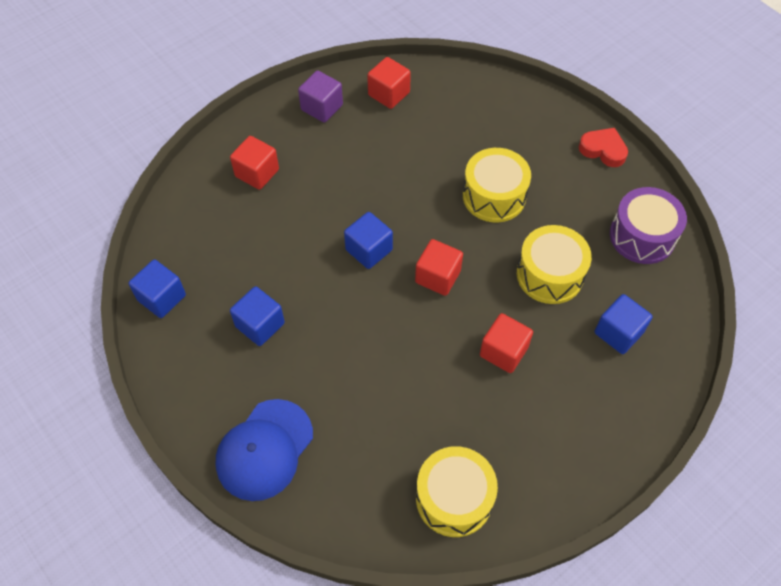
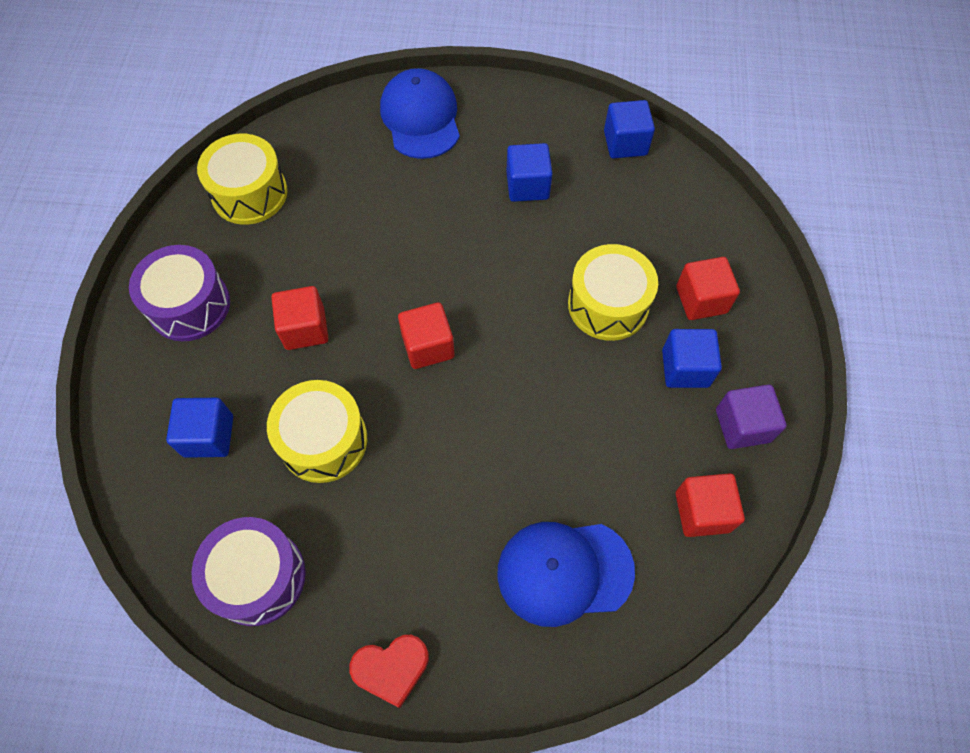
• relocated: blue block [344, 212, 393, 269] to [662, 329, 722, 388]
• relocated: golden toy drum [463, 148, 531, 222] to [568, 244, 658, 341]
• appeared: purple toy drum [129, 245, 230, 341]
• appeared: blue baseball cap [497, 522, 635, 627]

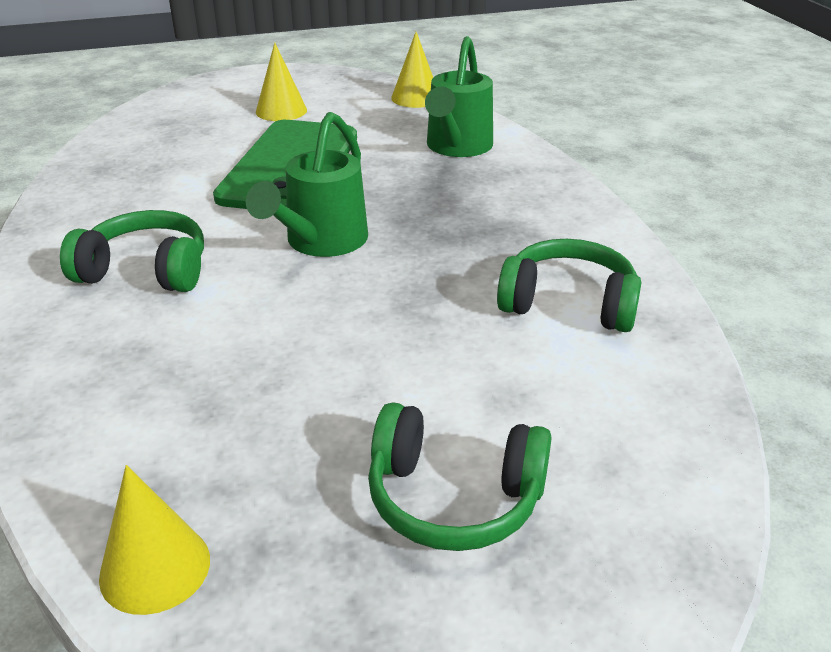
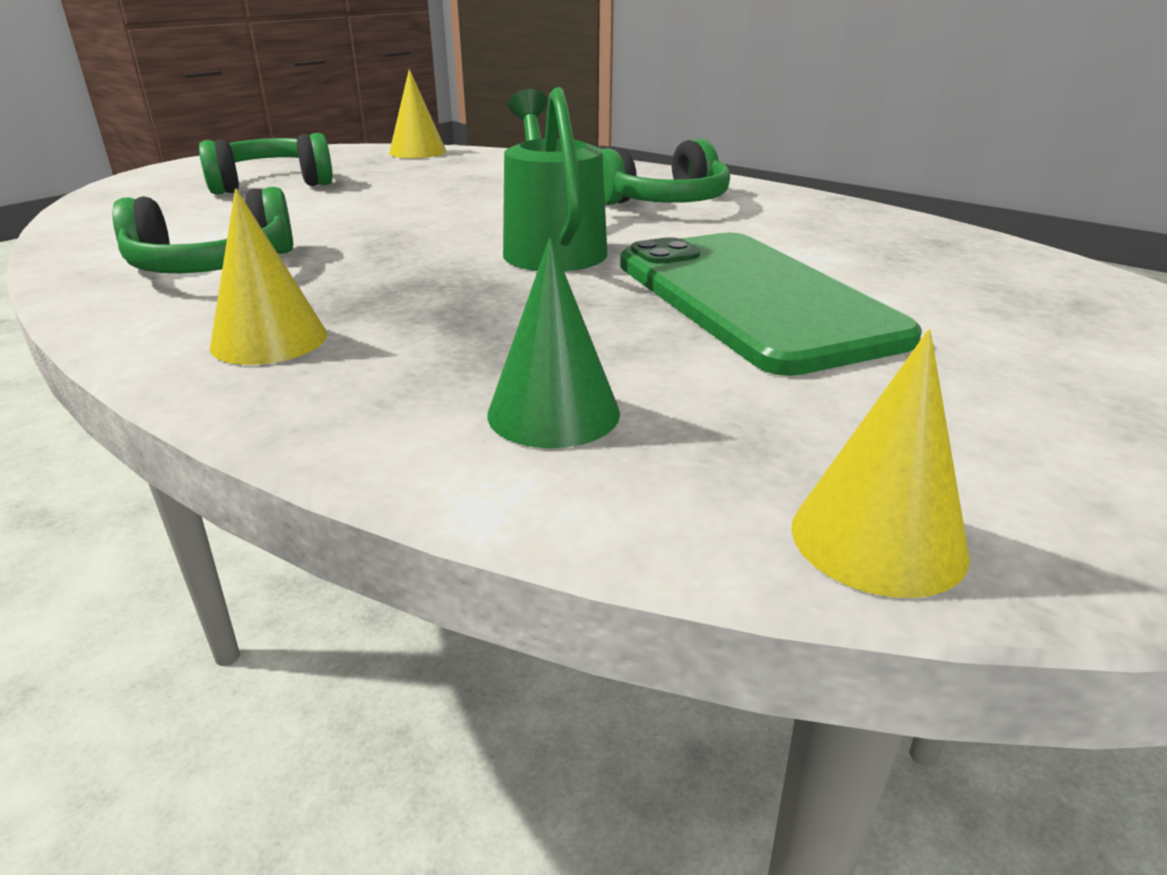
• relocated: golden cone shape [256, 42, 307, 121] to [210, 188, 327, 365]
• exchanged: emerald watering can [425, 36, 493, 157] to emerald cone shape [487, 238, 620, 448]

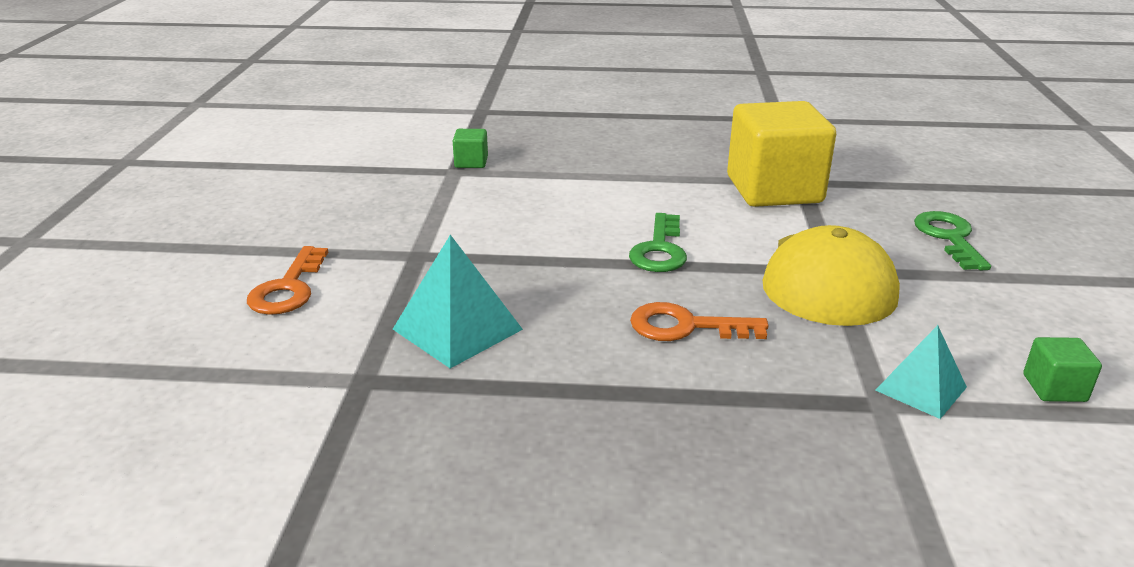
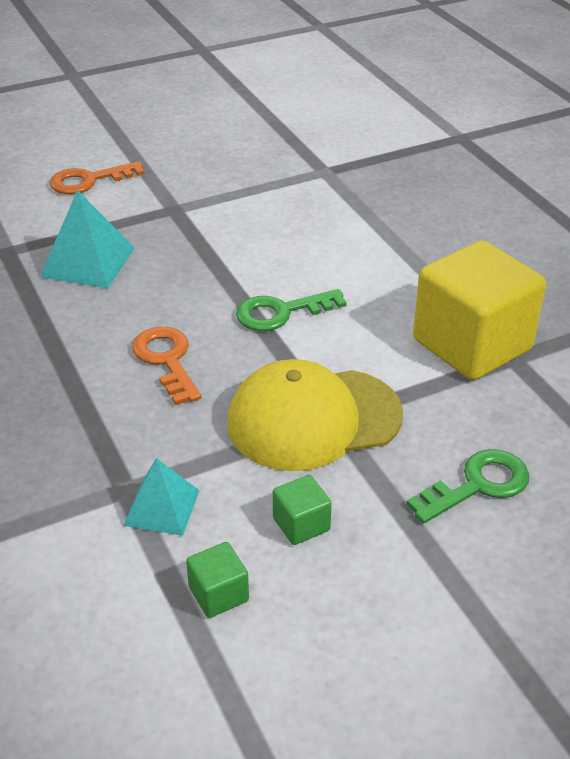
• relocated: emerald block [453, 129, 488, 168] to [273, 475, 332, 545]

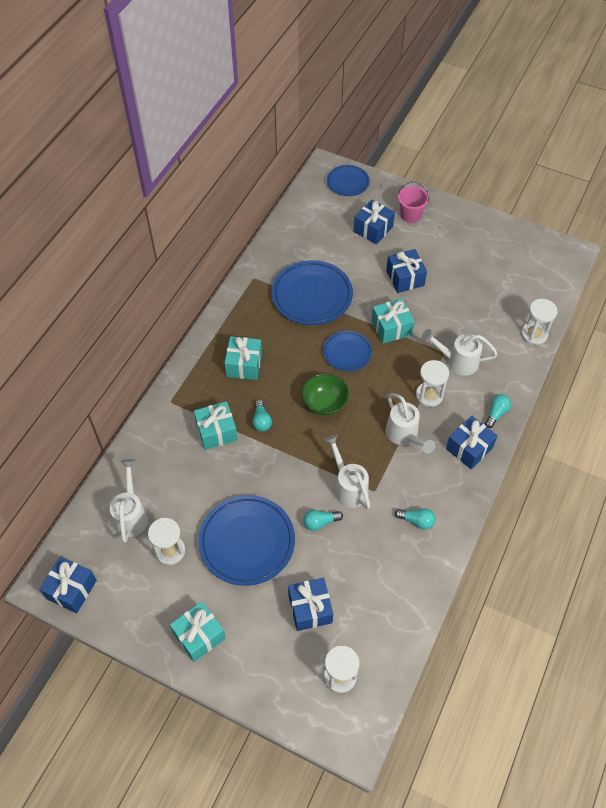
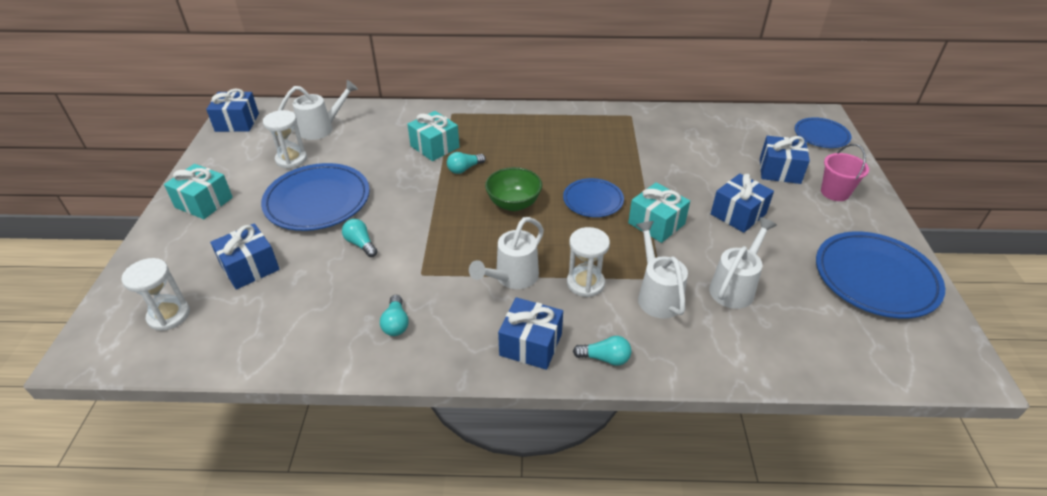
• missing: teal present [225, 336, 262, 380]
• relocated: blue plate [271, 260, 353, 325] to [816, 231, 945, 318]
• relocated: pure white watering can [324, 434, 371, 509] to [709, 217, 777, 309]
• missing: pure white hourglass [521, 299, 558, 345]

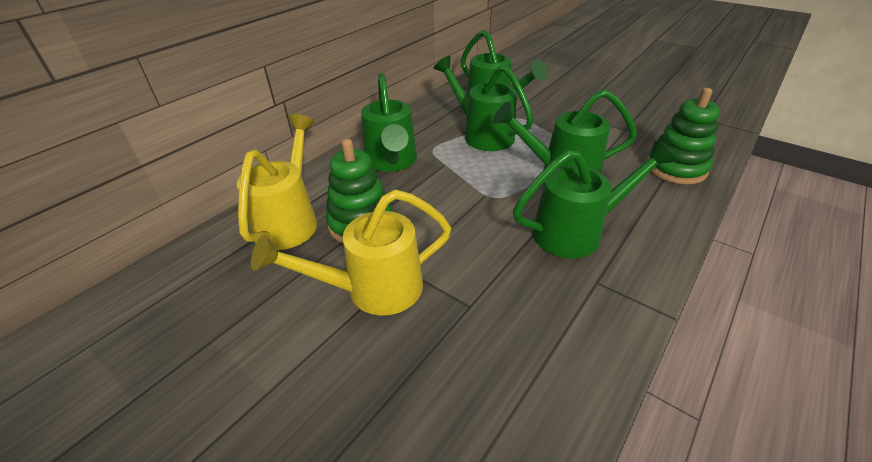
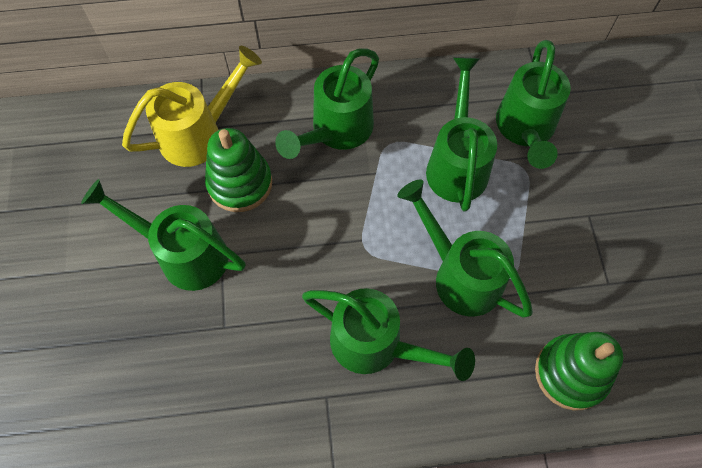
• colour: golden watering can [251, 189, 451, 316] to emerald watering can [81, 179, 246, 291]

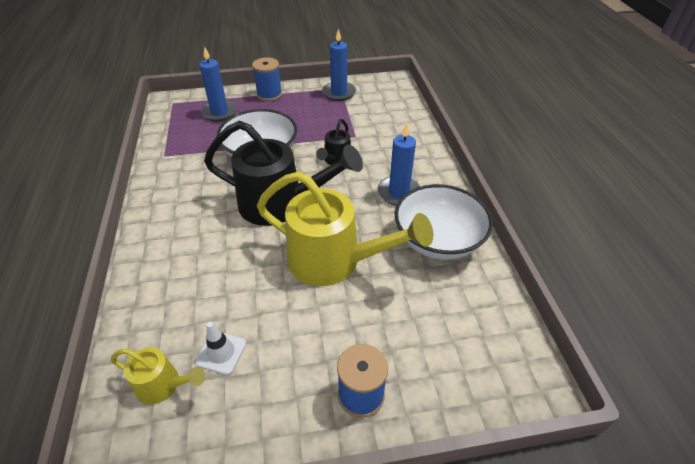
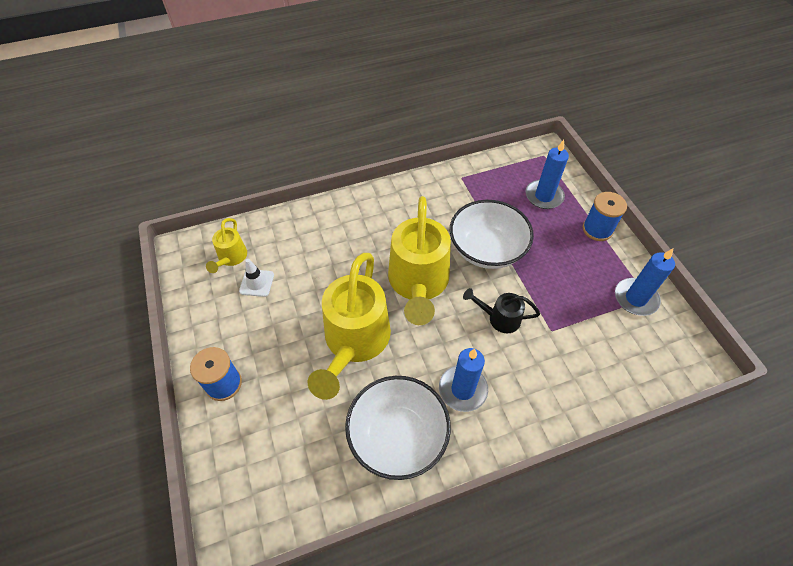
• colour: jet-black watering can [204, 121, 363, 226] to golden watering can [388, 196, 451, 325]

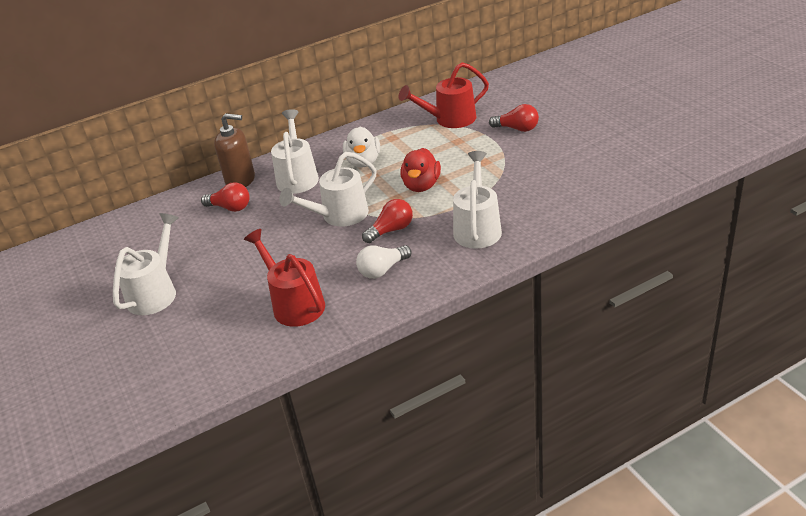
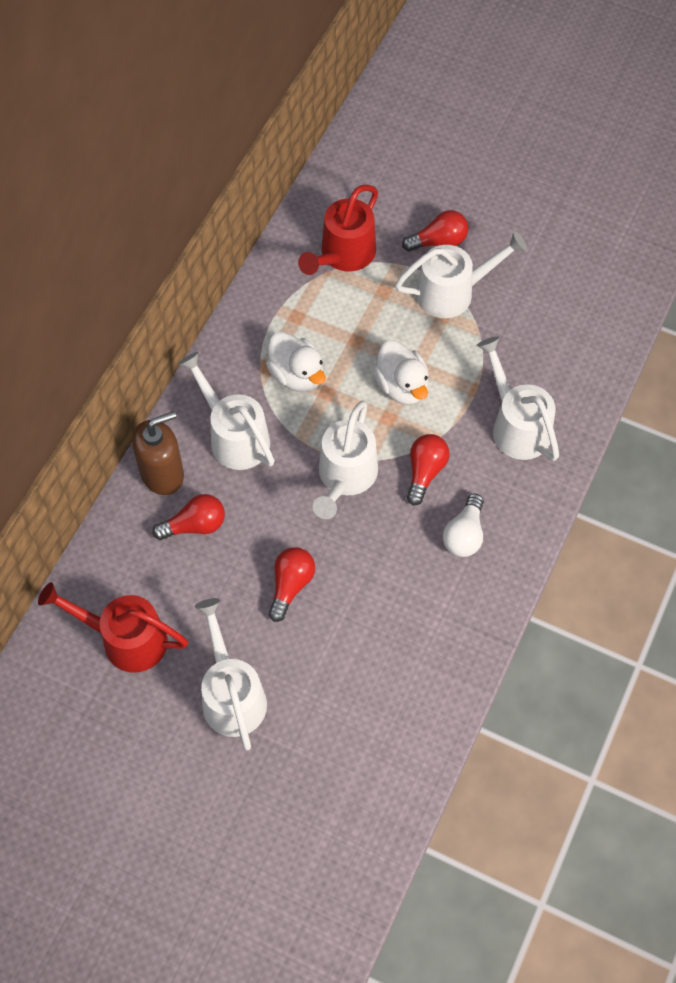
• relocated: crimson watering can [244, 229, 325, 327] to [38, 582, 188, 673]
• colour: crimson duck [400, 148, 441, 192] to pure white duck [373, 340, 429, 405]
• appeared: crimson light bulb [268, 547, 315, 622]
• appeared: pure white watering can [395, 231, 527, 318]

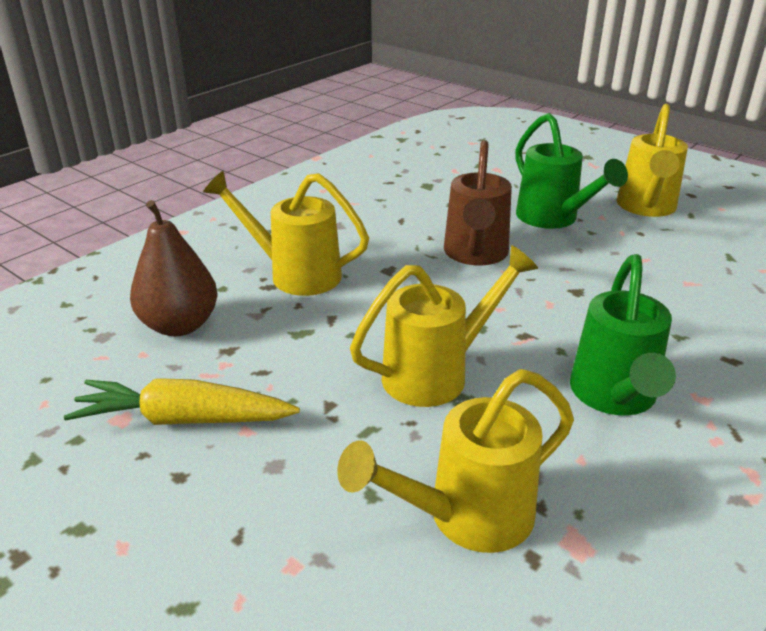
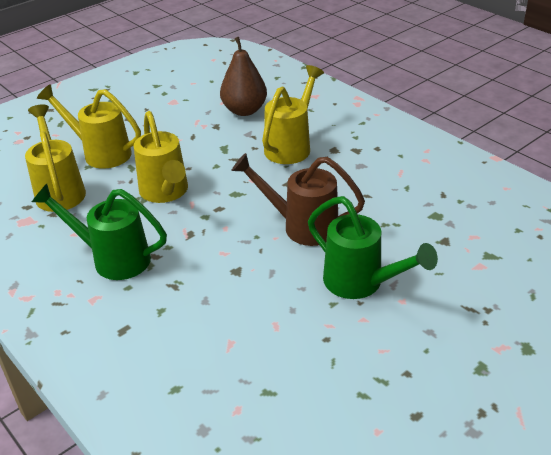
• missing: golden root vegetable [64, 378, 300, 425]
• spun: emerald watering can [515, 113, 628, 229] = [308, 196, 438, 299] 120 degrees counterclockwise
• relocated: golden watering can [617, 104, 688, 217] to [37, 84, 141, 169]

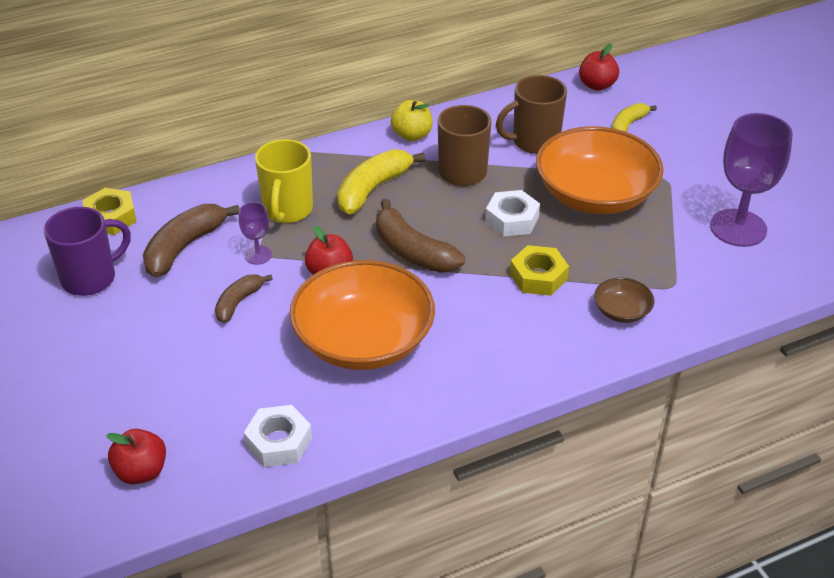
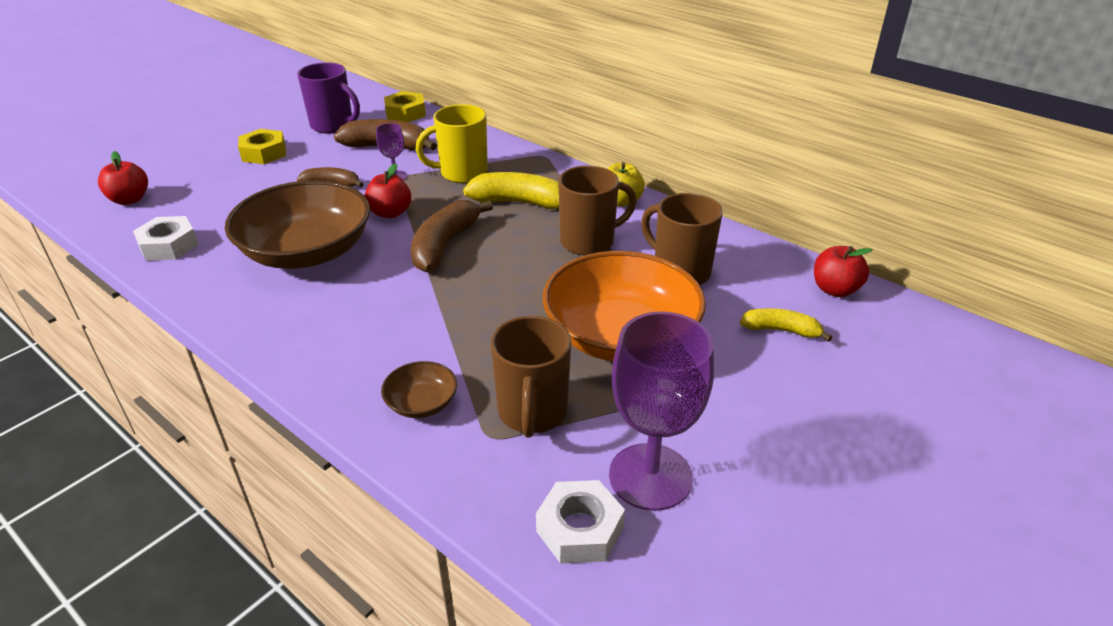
• colour: orange-coloured deep dish [290, 260, 435, 370] to brown deep dish [225, 180, 370, 269]
• relocated: pure white nut [485, 190, 540, 236] to [536, 480, 625, 563]
• relocated: golden nut [510, 245, 569, 296] to [238, 129, 286, 164]
• appeared: brown coffee mug [491, 316, 571, 438]

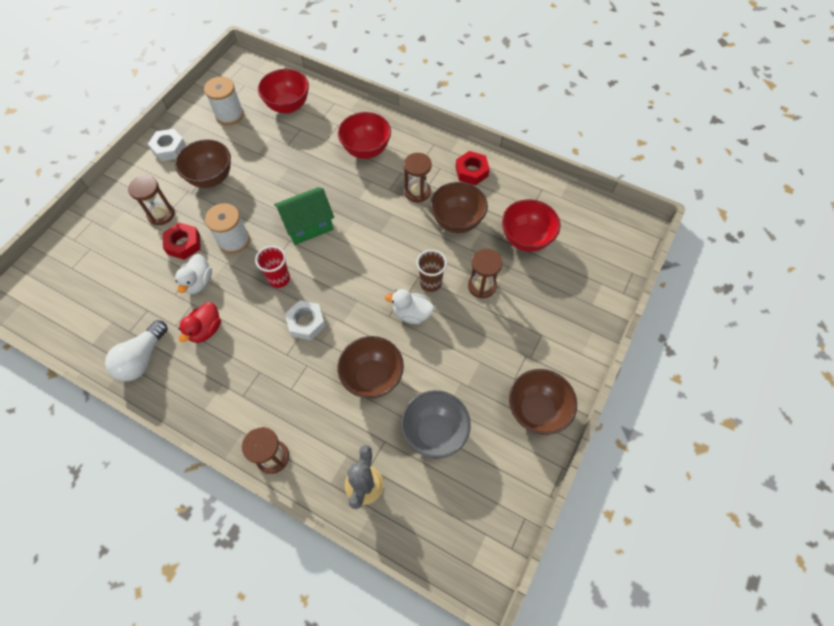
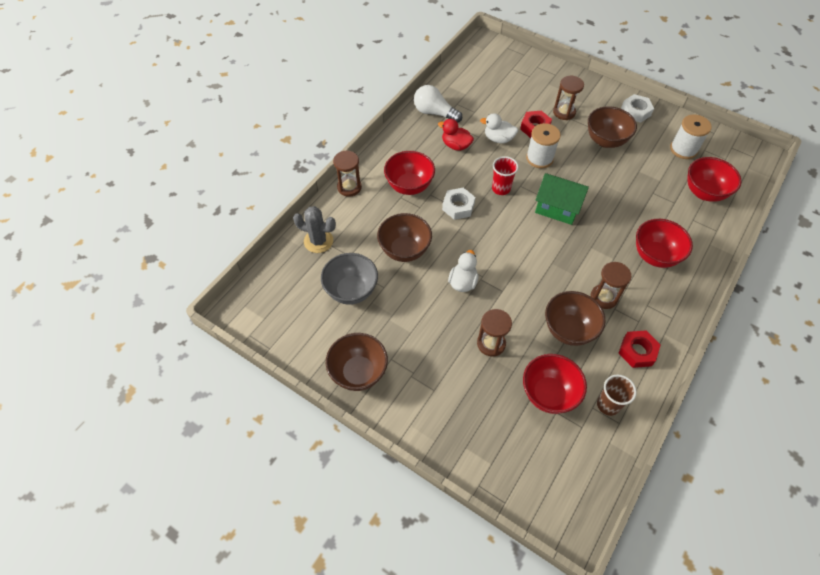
• spun: emerald toy house [274, 187, 334, 245] = [535, 173, 589, 225] 45 degrees counterclockwise
• relocated: brown tumbler [416, 250, 447, 292] to [597, 375, 637, 416]
• appeared: crimson deep dish [384, 151, 435, 195]

